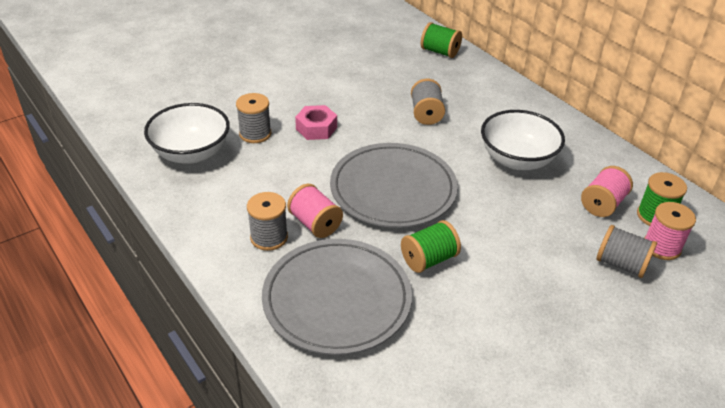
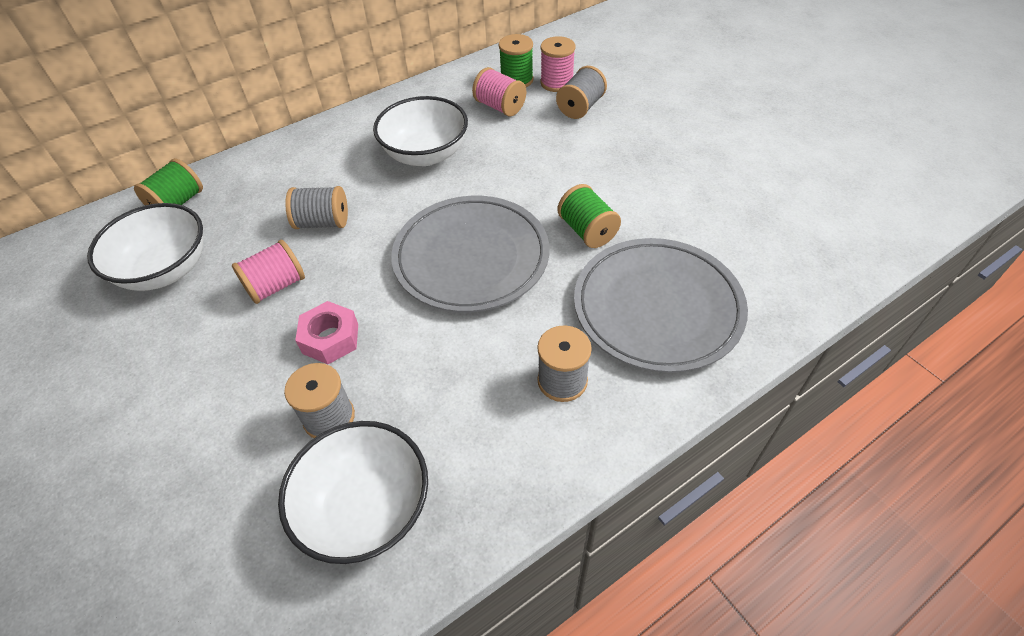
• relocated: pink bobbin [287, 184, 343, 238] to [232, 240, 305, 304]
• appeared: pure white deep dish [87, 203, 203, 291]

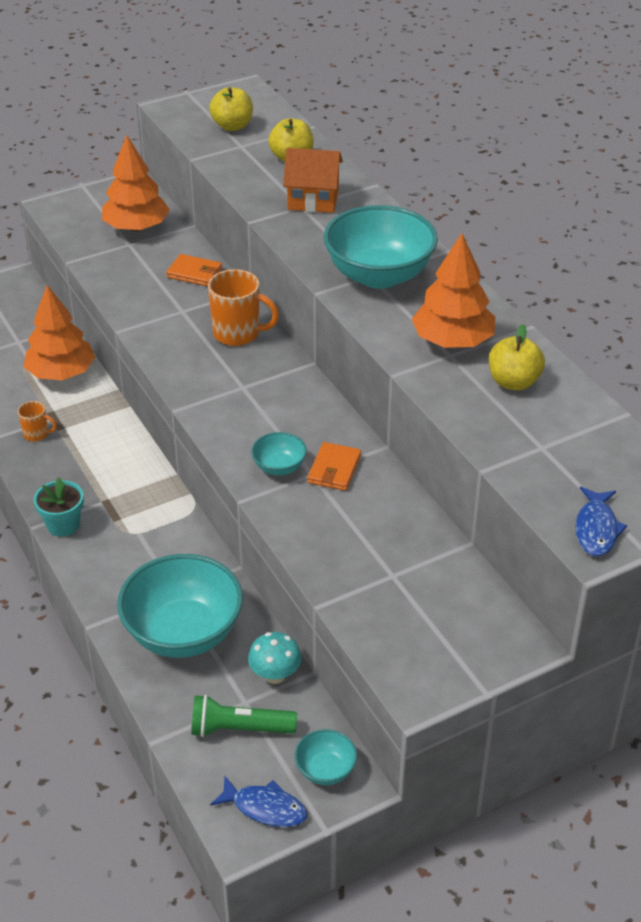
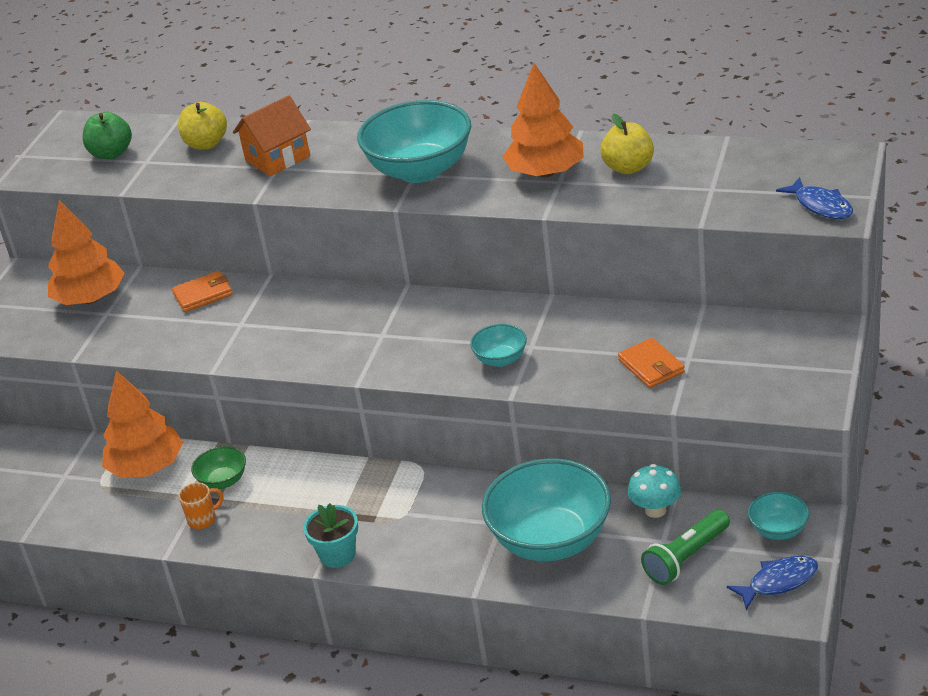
• missing: orange-coloured coffee mug [208, 269, 279, 346]
• colour: golden apple [209, 87, 253, 131] to emerald apple [82, 112, 132, 159]
• relocated: orange-coloured card wallet [307, 442, 361, 491] to [618, 338, 685, 388]
• appeared: emerald deep dish [191, 446, 246, 489]

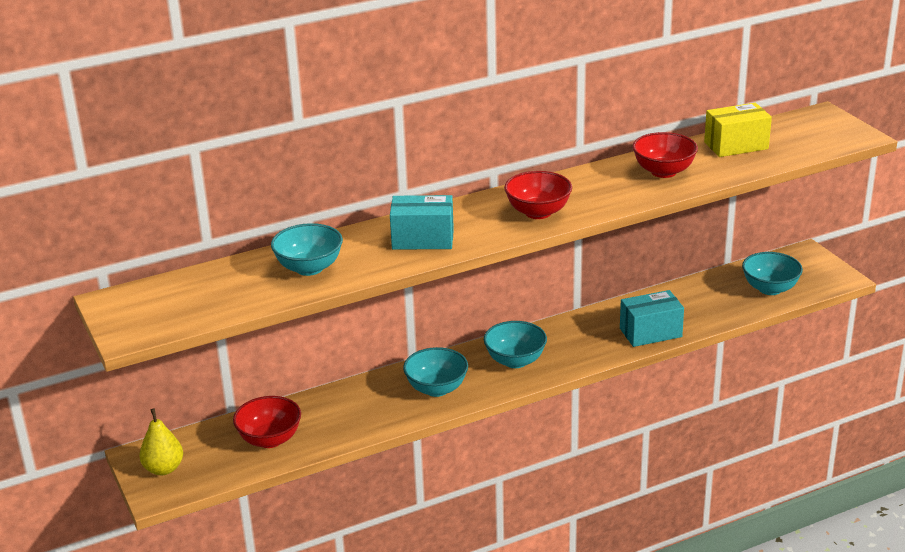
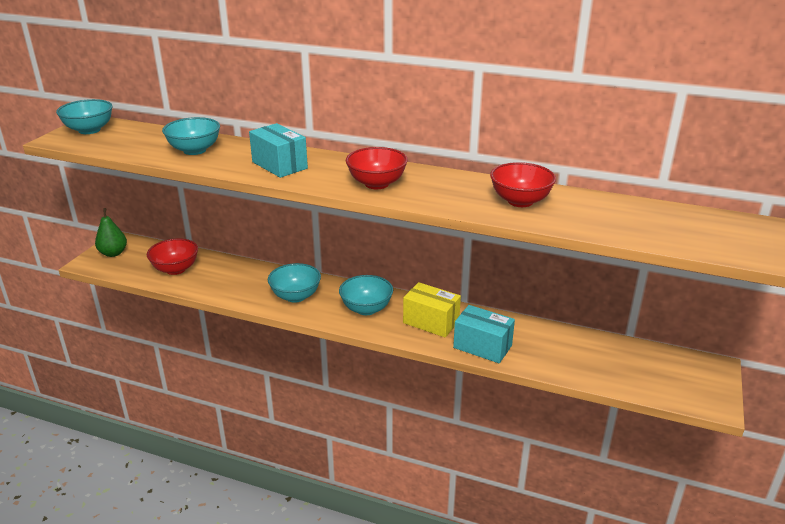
• colour: golden pear [139, 408, 183, 475] to emerald pear [95, 208, 127, 257]
• relocated: golden parcel [704, 103, 772, 157] to [403, 282, 461, 337]
• relocated: teal deep dish [742, 252, 803, 295] to [56, 99, 113, 134]

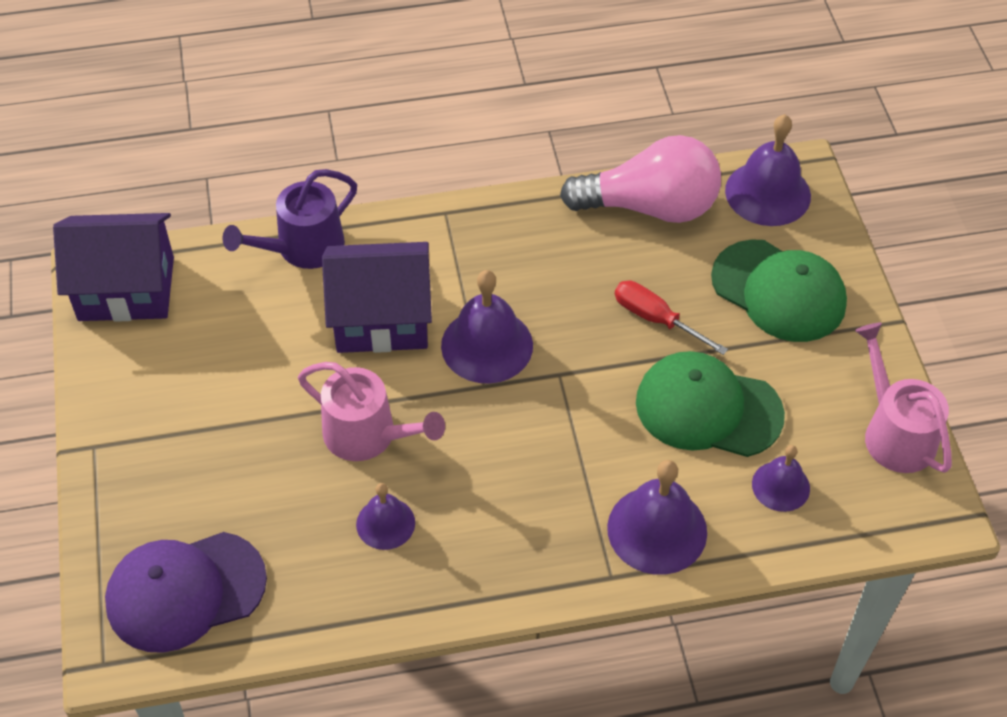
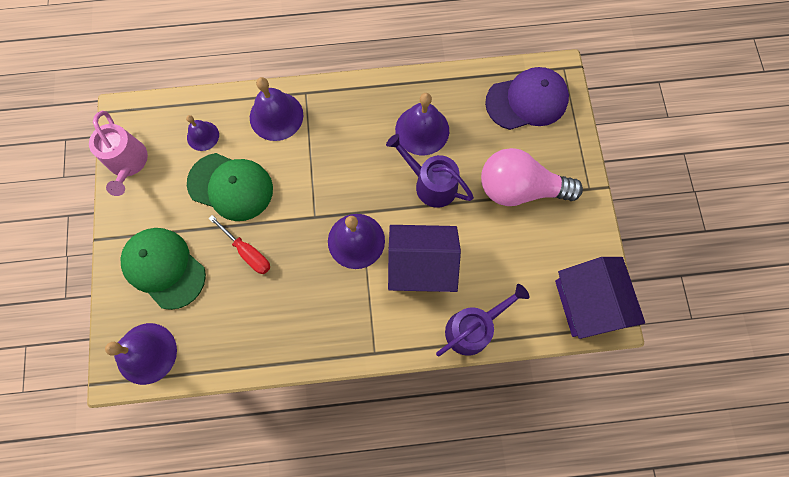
• spun: purple toy house [53, 213, 174, 322] = [555, 257, 645, 339] 75 degrees clockwise
• colour: pink watering can [298, 362, 445, 461] to purple watering can [386, 134, 474, 208]
• size: purple hand bell [356, 483, 415, 550] = [395, 93, 449, 155] x1.69
• relocated: pink light bulb [560, 135, 721, 223] to [481, 148, 583, 206]

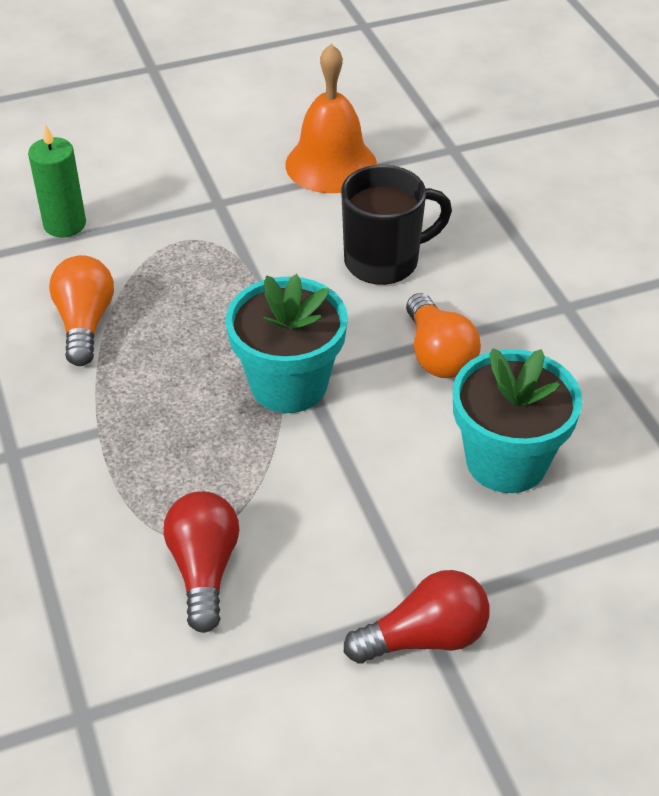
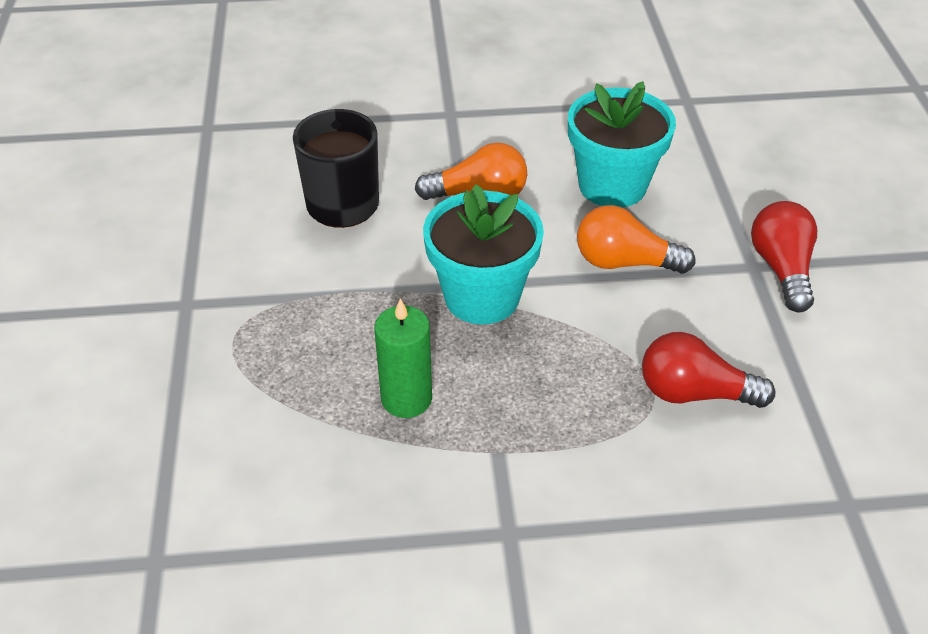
• relocated: emerald candle [28, 124, 86, 237] to [374, 299, 432, 418]
• relocated: orange-coloured light bulb [49, 255, 114, 366] to [577, 205, 695, 274]
• missing: orange-coloured hand bell [285, 43, 377, 193]

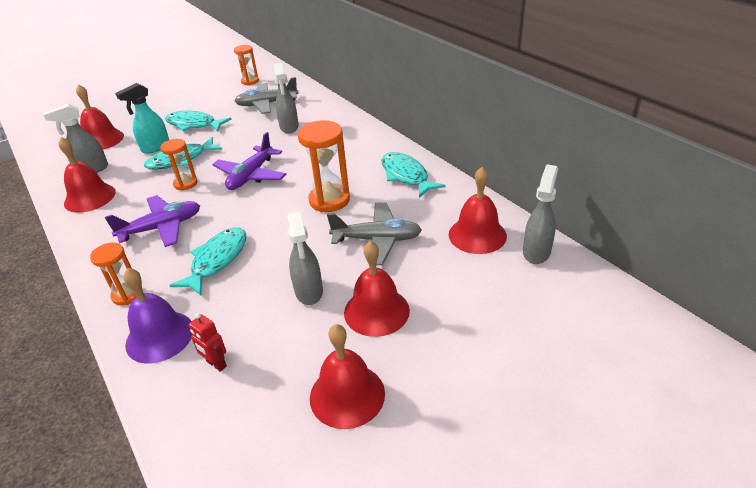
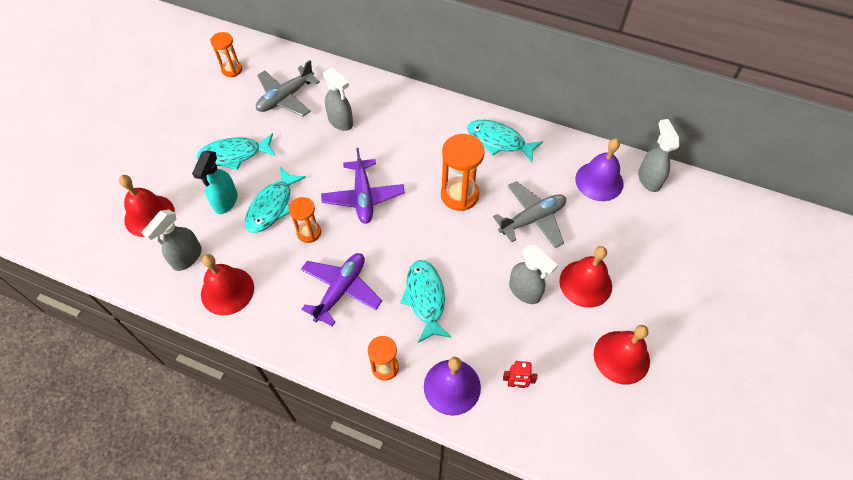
• colour: crimson hand bell [449, 167, 507, 254] to purple hand bell [575, 139, 624, 201]

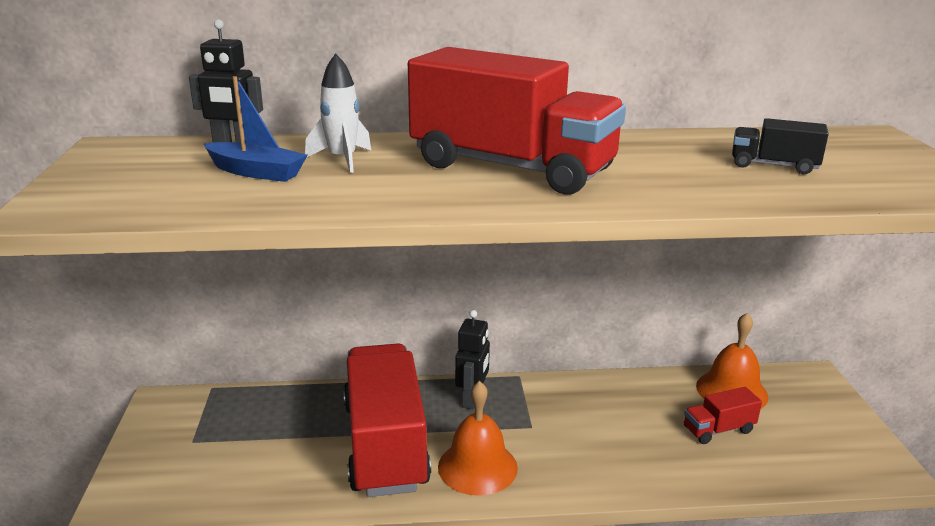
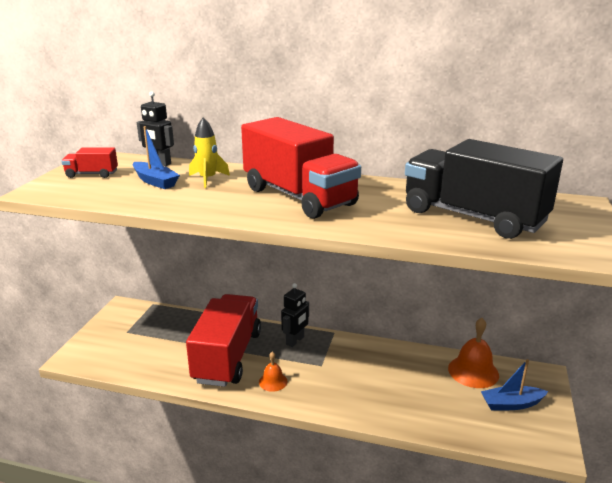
• colour: pure white toy rocket [305, 53, 371, 173] to golden toy rocket [189, 117, 230, 188]
• size: orange-coloured hand bell [438, 381, 518, 496] = [259, 352, 288, 392] x0.57
• relocated: crimson truck [684, 387, 762, 444] to [61, 148, 118, 178]
• size: jet-black truck [732, 118, 829, 174] = [405, 139, 563, 239] x2.34
• appeared: blue toy boat [481, 359, 548, 411]

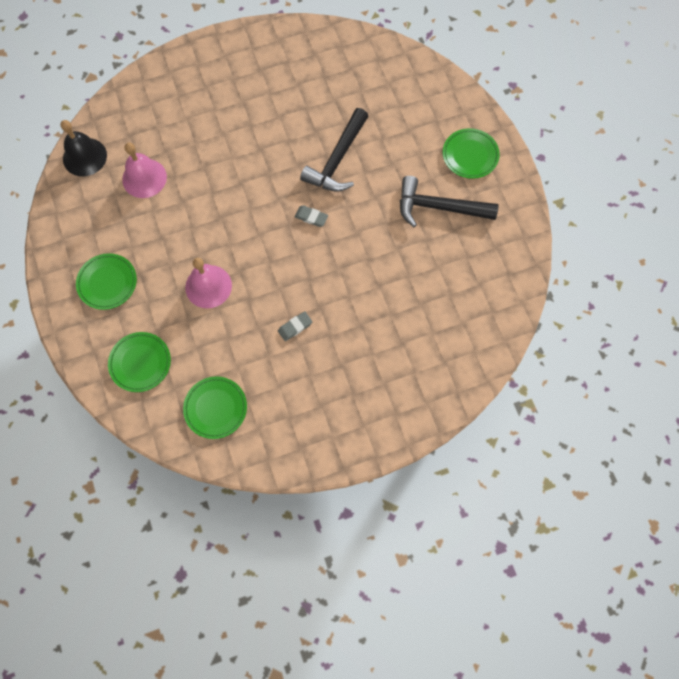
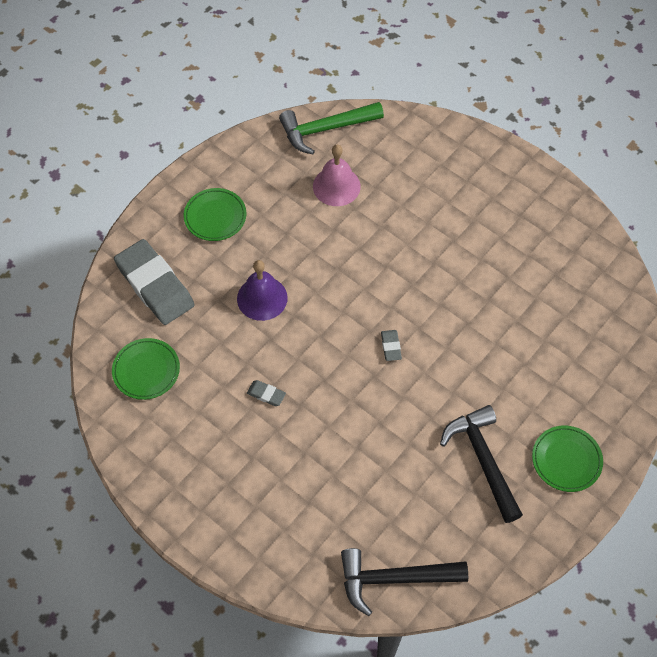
• exchanged: jet-black hand bell [60, 120, 107, 177] to emerald claw hammer [279, 102, 384, 154]
• exchanged: emerald plate [108, 332, 171, 392] to gray gum eraser [114, 239, 195, 325]
• colour: pink hand bell [185, 258, 232, 308] to purple hand bell [237, 260, 288, 321]
• relocated: jet-black claw hammer [300, 108, 368, 192] to [341, 548, 468, 616]

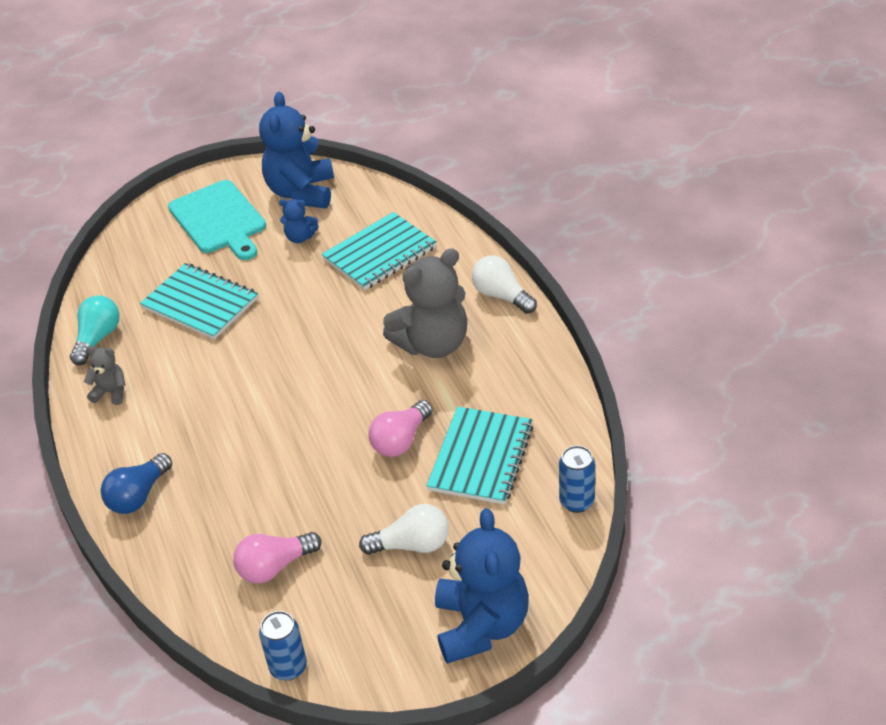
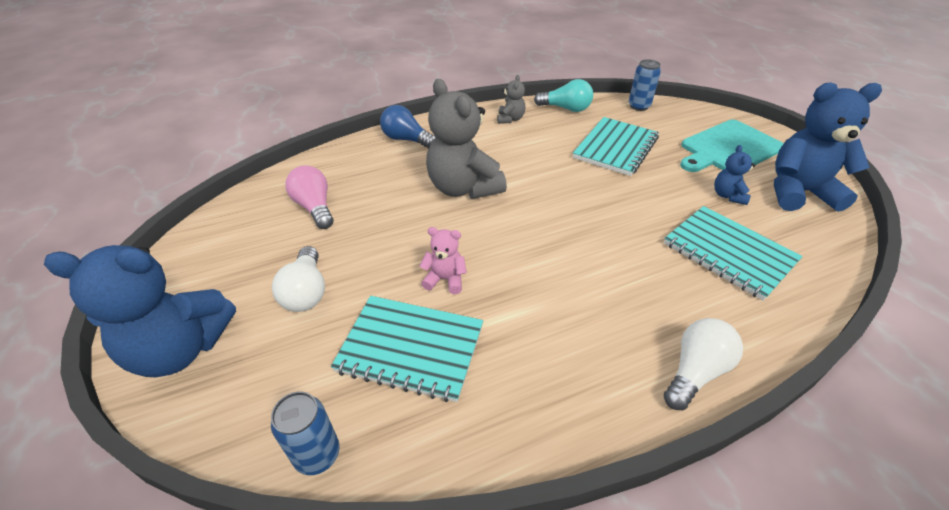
• relocated: blue can [259, 611, 307, 681] to [629, 59, 661, 111]
• exchanged: pink light bulb [368, 400, 433, 457] to pink teddy bear [420, 227, 467, 294]
• relocated: gray teddy bear [383, 248, 467, 358] to [426, 79, 507, 199]

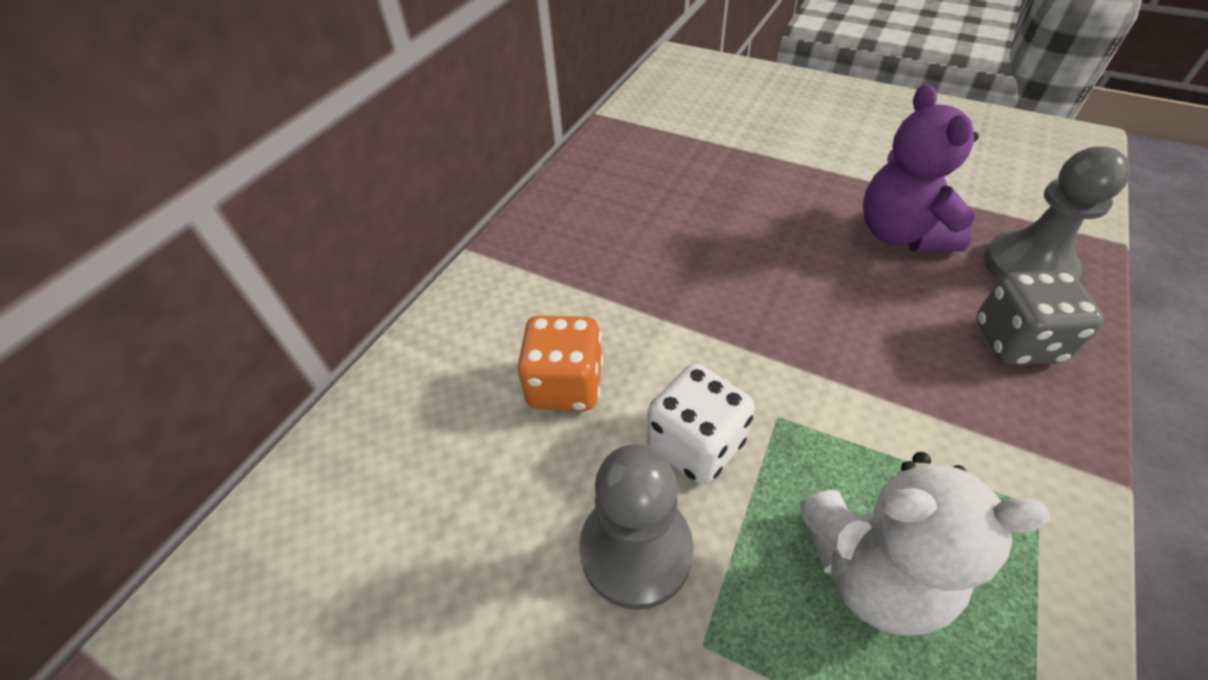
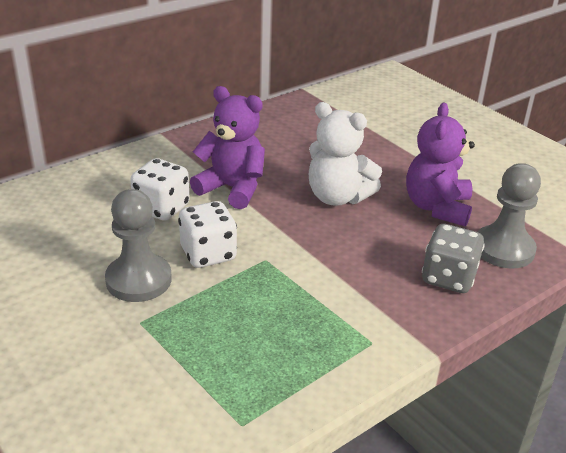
• colour: orange-coloured dice [516, 315, 603, 411] to pure white dice [130, 158, 190, 221]
• relocated: pure white teddy bear [800, 452, 1051, 636] to [309, 102, 382, 206]
• appeared: purple teddy bear [190, 86, 265, 209]

